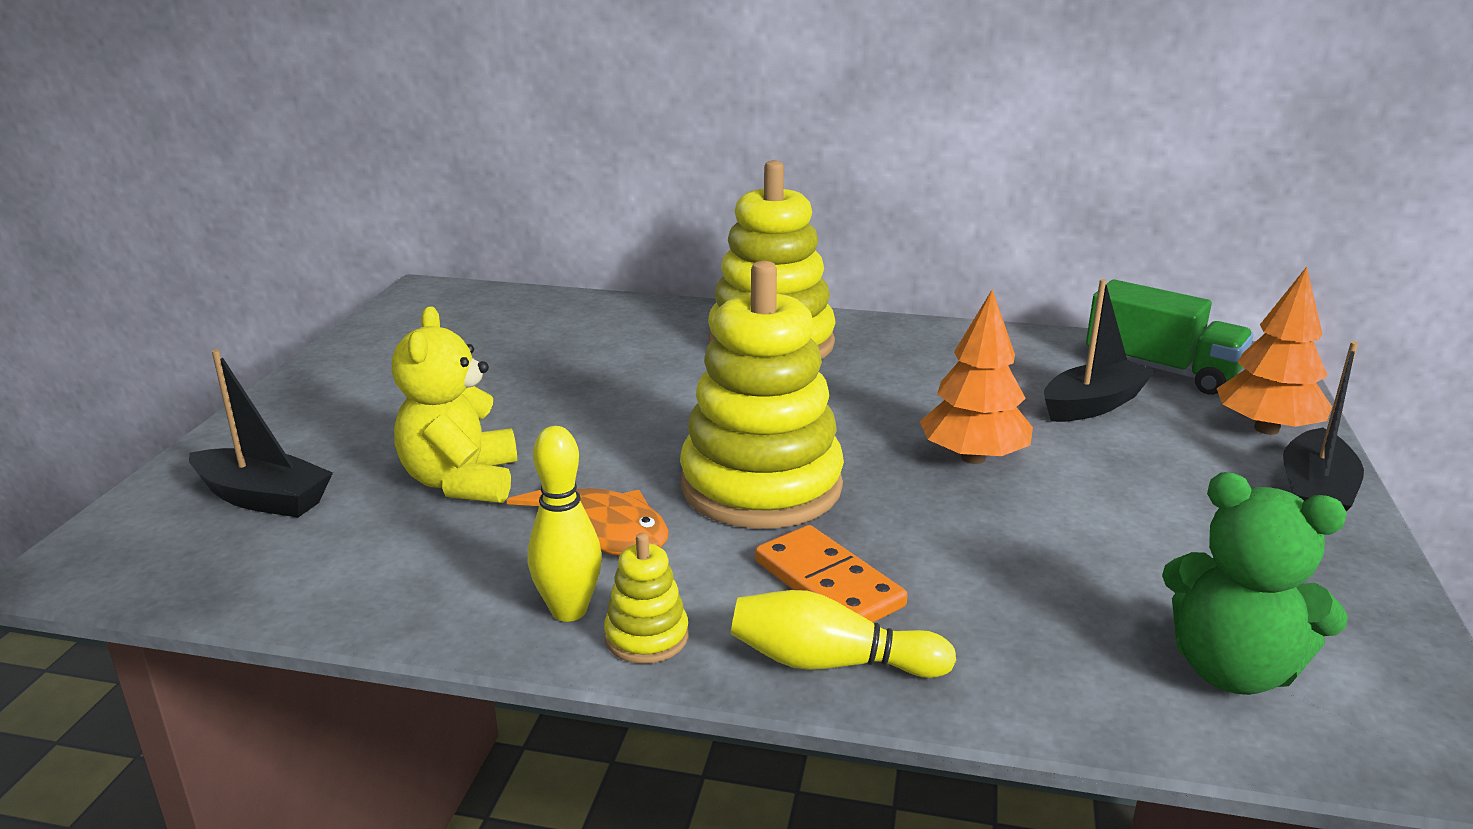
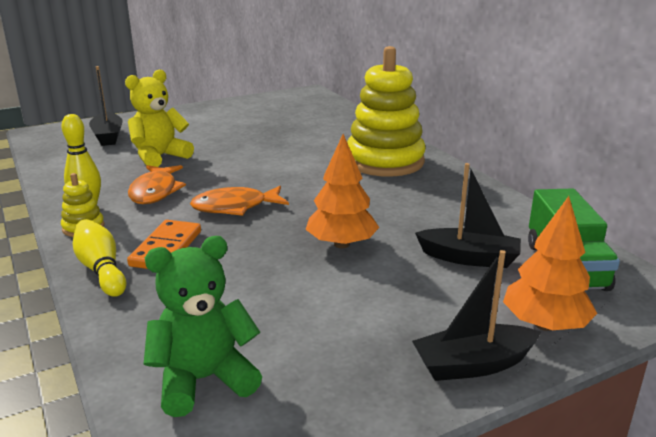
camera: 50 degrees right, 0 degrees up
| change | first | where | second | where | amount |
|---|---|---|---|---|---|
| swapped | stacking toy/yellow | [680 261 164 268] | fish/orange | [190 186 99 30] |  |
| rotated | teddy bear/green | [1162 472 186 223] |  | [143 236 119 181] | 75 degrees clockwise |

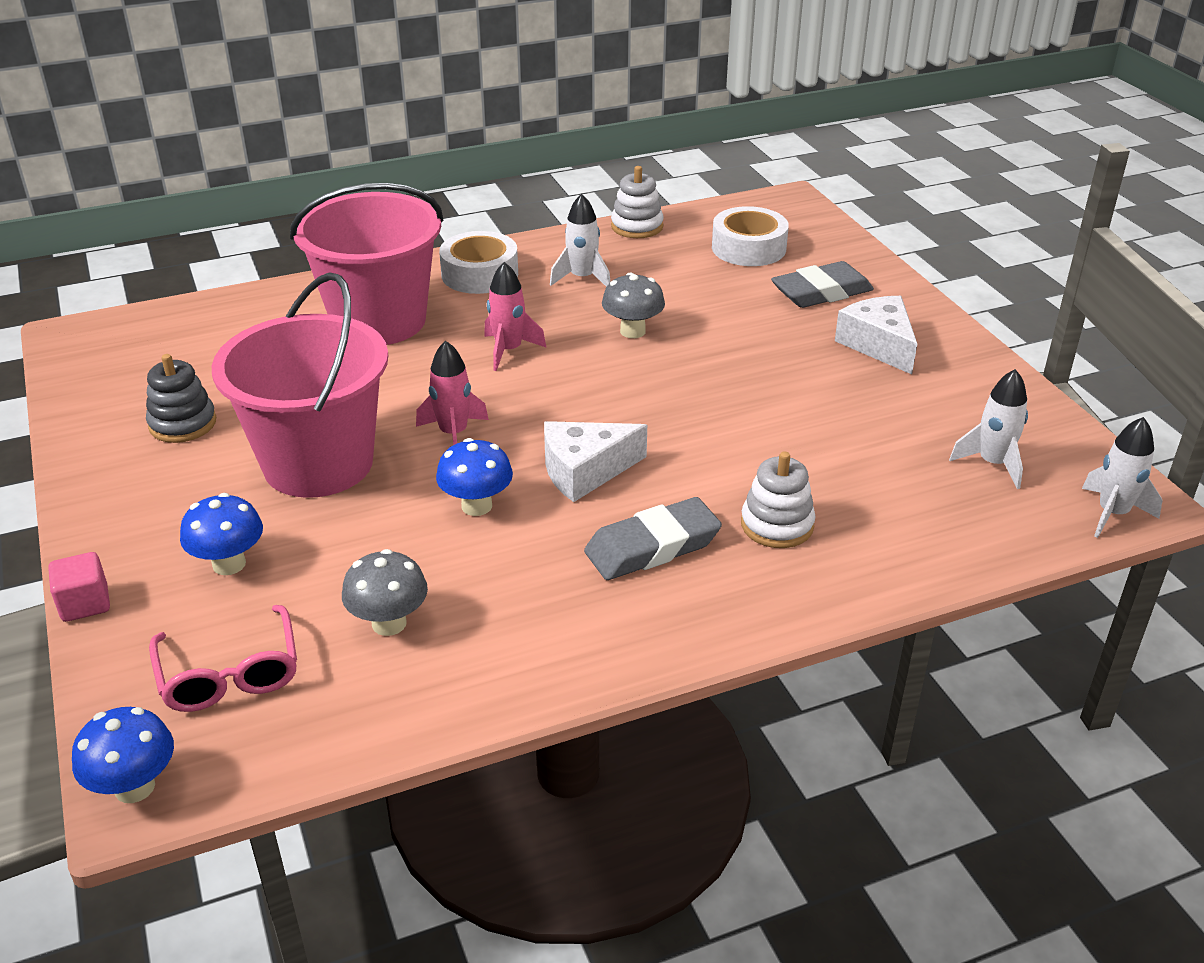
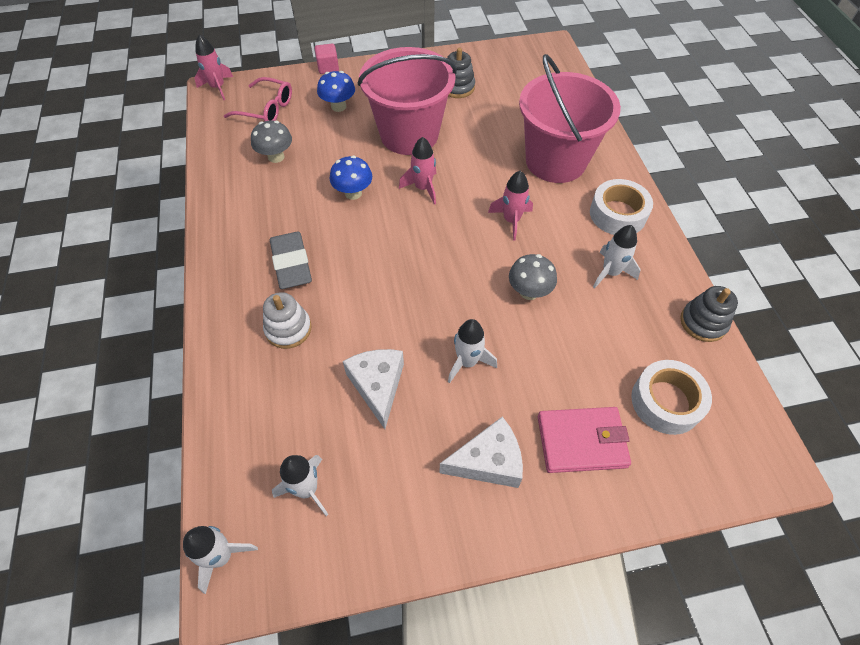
camera: 100 degrees right, 20 degrees up
| change | first | where | second | where | amount |
|---|---|---|---|---|---|
| repainted | stacking toy/white | [611 166 53 72] | stacking toy/grey | [680 286 58 56] |  |
| swapped | eraser/grey | [771 261 103 47] | wallet/pink | [538 407 93 66] |  |
| shifted | cheese/white | [544 421 103 81] |  | [343 349 61 80] |  |
| rotated | glasses/pink | [149 605 148 107] |  | [224 77 68 44] | 150 degrees counterclockwise |
| swapped | mushroom/blue | [72 707 102 96] | rocket/pink | [194 35 39 65] |  |
| new |  |  | rocket/white | [448 319 49 64] |  |

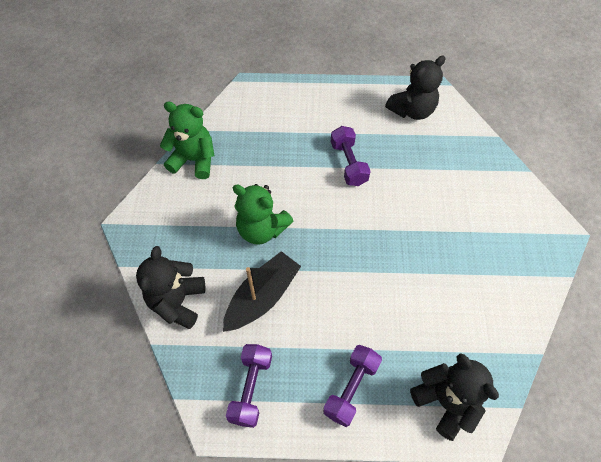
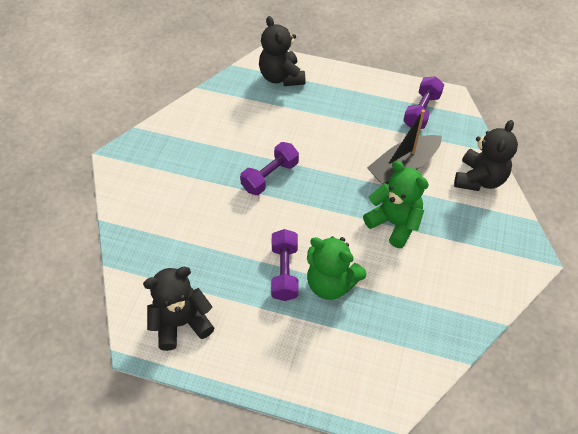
camera: 165 degrees left, 5 degrees down
| change | first | where | second | where | amount |
|---|---|---|---|---|---|
| shifted | teddy bear/green | [160 102 54 77] |  | [307 236 60 64] |  |
| shifted | dumbbell/purple | [323 345 59 82] |  | [240 142 59 53] |  |

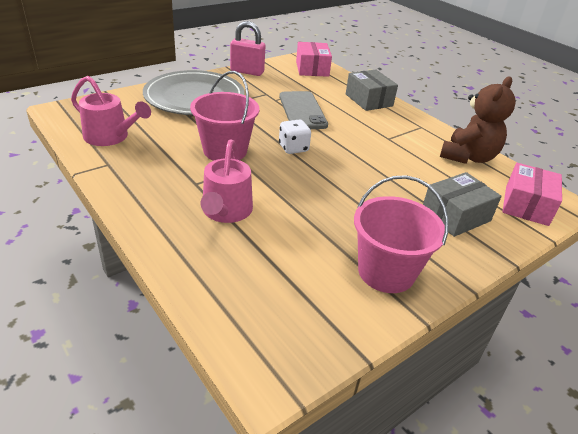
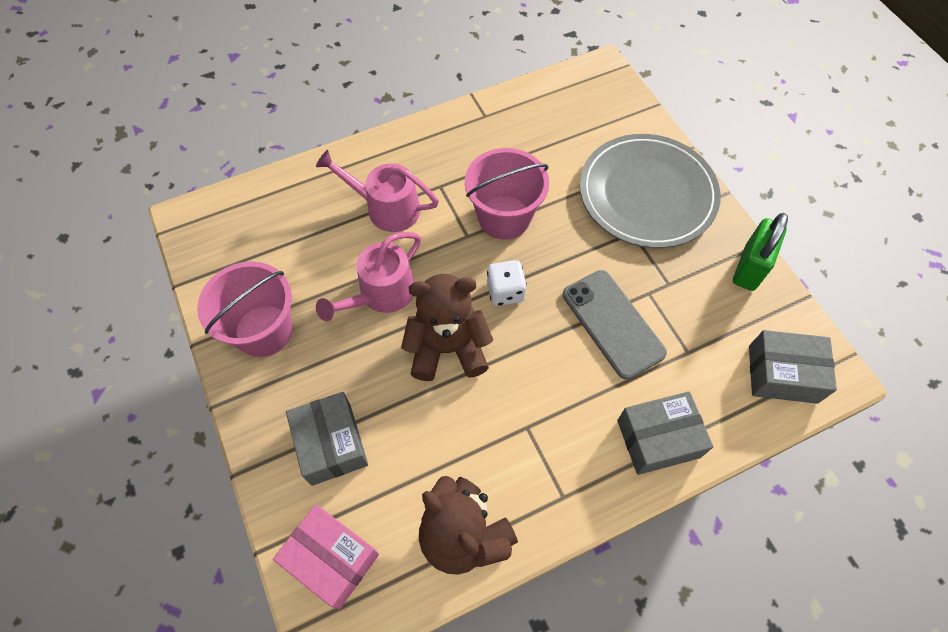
camera: 105 degrees right, 25 degrees up
| change | first | where | second | where | amount |
|---|---|---|---|---|---|
| repainted | padlock/pink | [230 21 36 55] | padlock/green | [733 213 55 78] |  |
| repainted | box/pink | [296 42 36 35] | box/grey | [749 330 88 74] |  |
| shifted | watering can/pink | [71 76 80 70] |  | [316 232 105 89] |  |
| rotated | phone/grey | [279 91 49 38] |  | [563 270 104 110] | 60 degrees clockwise |
| new |  |  | teddy bear/brown | [401 274 92 107] |  |

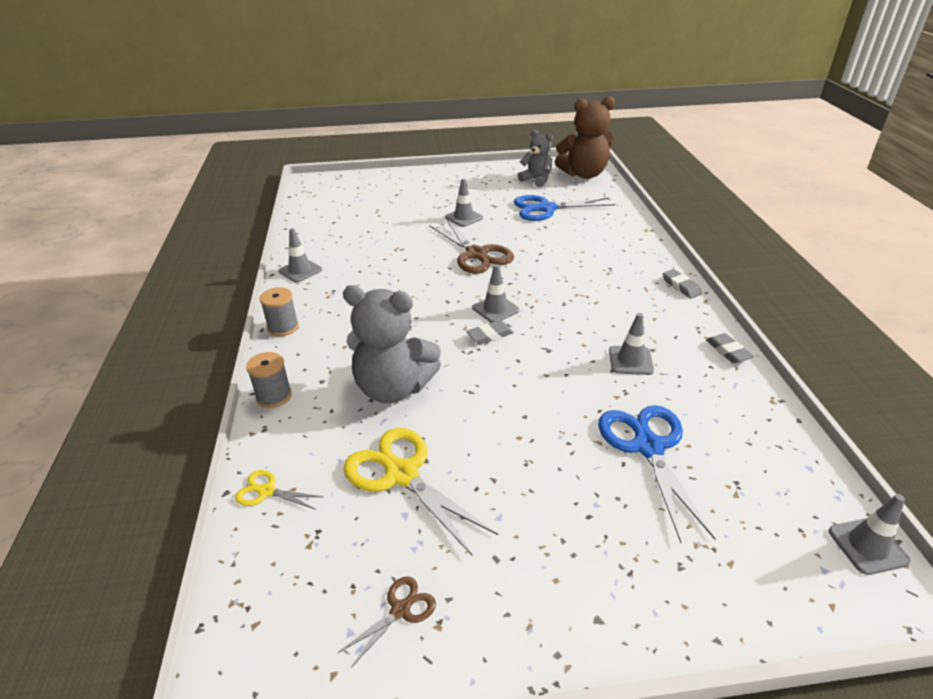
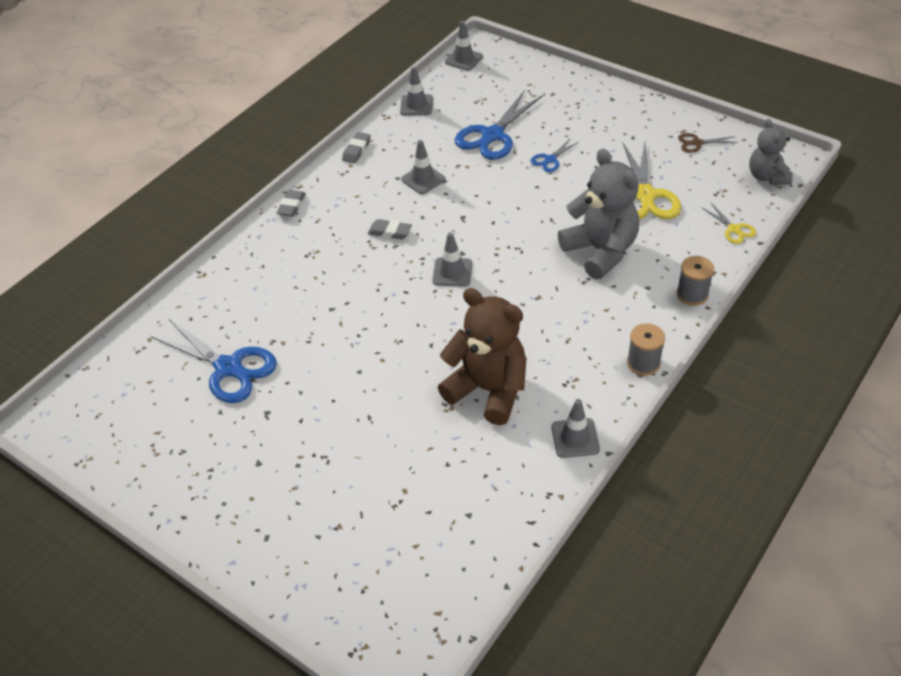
camera: 135 degrees left, 10 degrees up
| change | first | where | second | where | amount |
|---|---|---|---|---|---|
| shifted | teddy bear/brown | [555 96 60 83] |  | [438 288 89 137] |  |
| shifted | teddy bear/grey | [518 130 35 57] |  | [749 119 44 66] |  |
| shifted | traffic cone/grey | [445 178 38 49] |  | [400 67 33 49] |  |
| gone | scissors/brown | [429 219 85 55] |  |  |  |
| shifted | eraser/grey | [466 320 48 24] |  | [368 219 44 21] |  |
| new |  |  | scissors/blue | [531 138 48 34] |  |

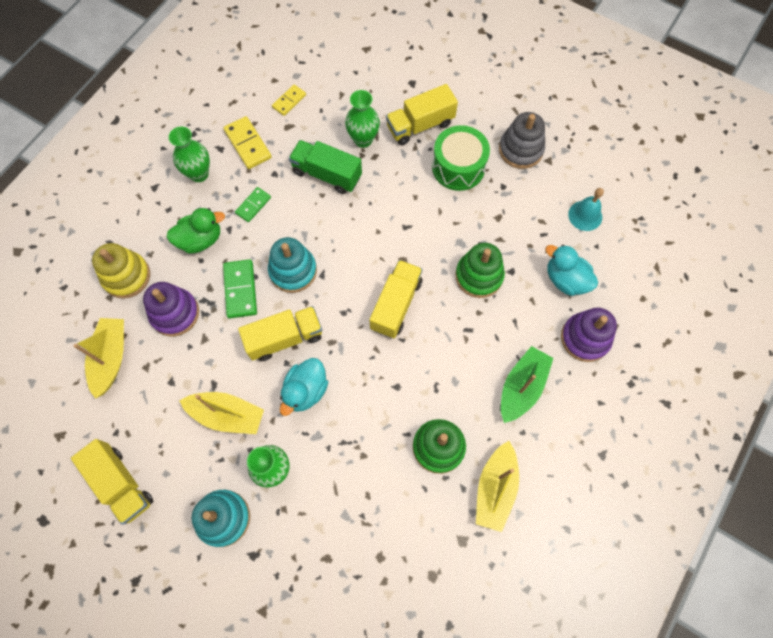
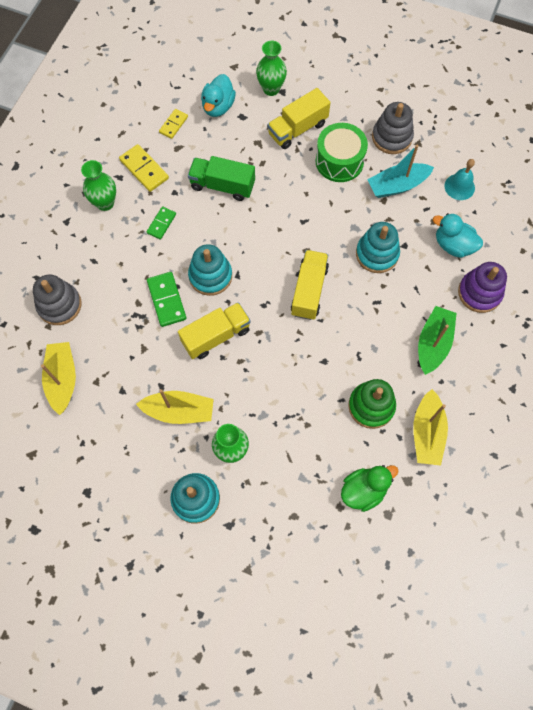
camera: 10 degrees left, 0 degrees up
| change | first | where | second | where | amount |
|---|---|---|---|---|---|
| shifted | vase/green | [345 90 35 58] |  | [256 41 31 55] |  |
| shifted | duck/green | [166 208 59 46] |  | [341 465 58 47] |  |
| repainted | stacking toy/yellow | [92 243 58 55] | stacking toy/grey | [33 274 49 51] |  |
| repainted | stacking toy/green | [455 243 50 55] | stacking toy/turquoise | [356 222 44 51] |  |
| gone | stacking toy/purple | [143 282 56 54] |  |  |  |
| shifted | duck/turquoise | [280 358 48 58] |  | [201 74 35 43] |  |
| gone | truck/yellow | [71 439 82 86] |  |  |  |
| new |  |  | boat/turquoise | [367 145 67 53] |  |

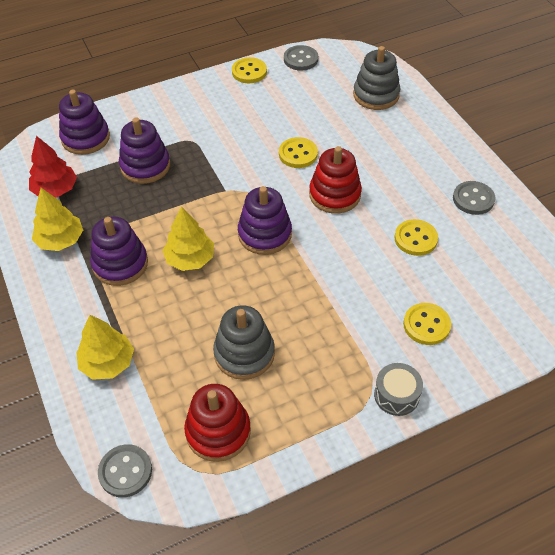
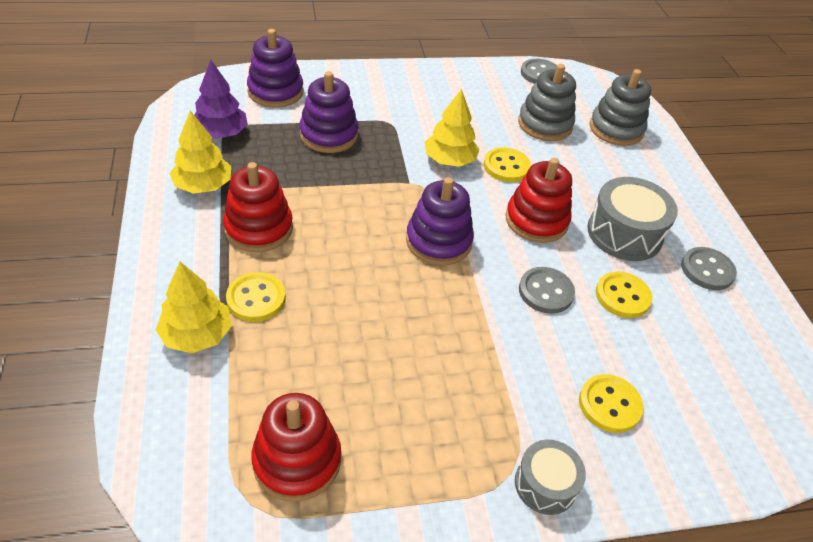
camera: 10 degrees right, 5 degrees down
| change | first | where | second | where | amount |
|---|---|---|---|---|---|
| shifted | button/yellow | [232 57 35 26] |  | [226 272 60 50] |  |
| repainted | tree/red | [29 136 48 61] | tree/purple | [195 60 53 79] |  |
| shifted | tree/yellow | [162 206 52 65] |  | [425 89 55 78] |  |
| repainted | stacking toy/purple | [90 216 58 70] | stacking toy/red | [223 162 70 90] |  |
| shifted | stacking toy/grey | [213 305 62 75] |  | [518 64 58 77] |  |
| shifted | button/grey | [98 444 54 54] |  | [519 267 56 47] |  |
| new |  |  | drum/grey | [587 177 91 84] |  |

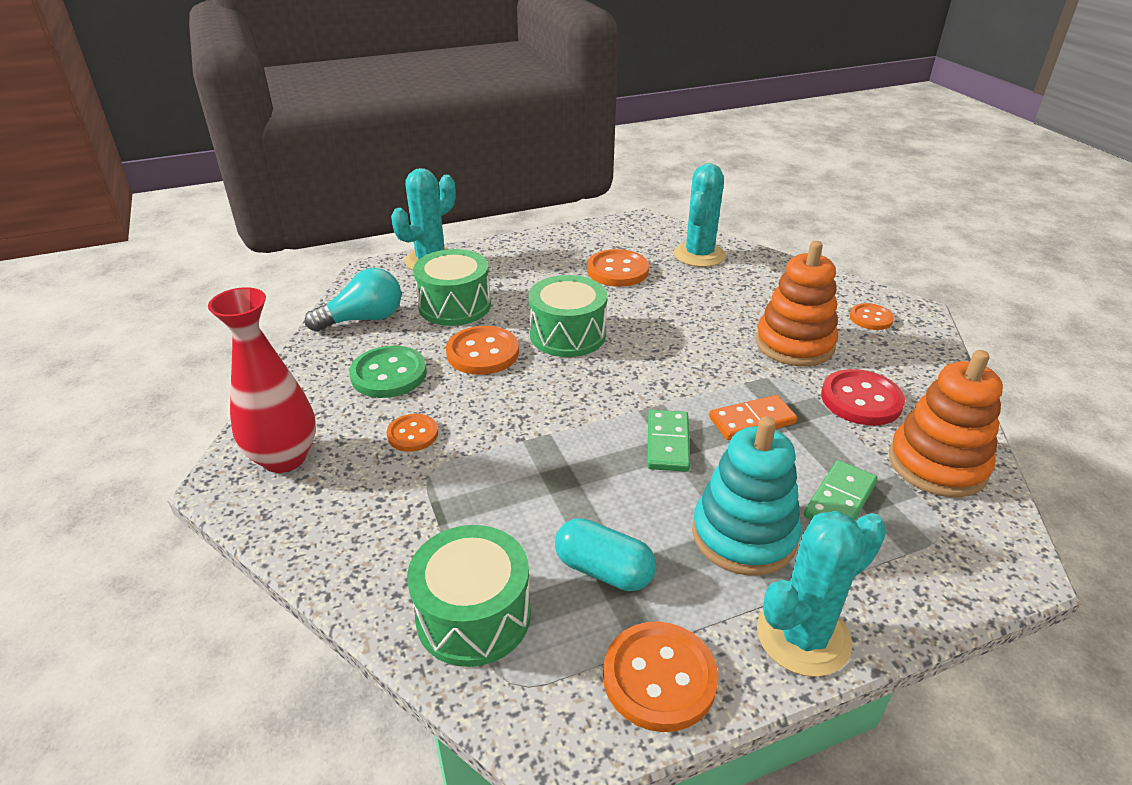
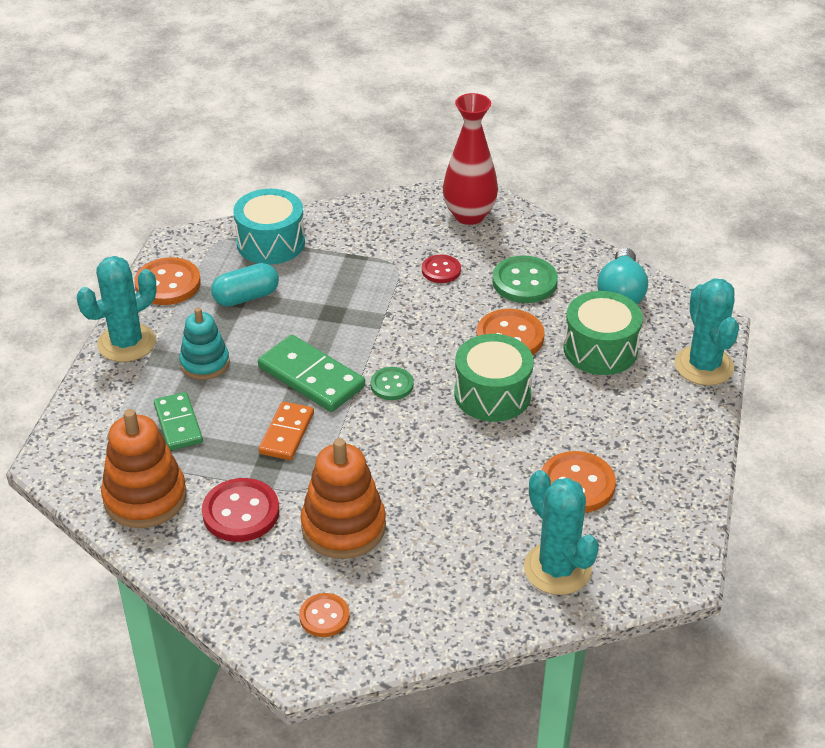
camera: 125 degrees right, 5 degrees up
| change | first | where | second | where | amount |
|---|---|---|---|---|---|
| scaled | domino/green | [647 410 43 62] |  | [258 335 107 77] | x1.52 |
| repainted | button/orange | [387 414 51 38] | button/red | [422 255 39 28] |  |
| scaled | stacking toy/turquoise | [692 416 109 160] |  | [179 307 51 73] | x0.65 |
| rotated | cactus/turquoise | [757 511 130 166] |  | [77 256 80 106] | 45 degrees clockwise |
| repainted | drum/green | [407 525 124 142] | drum/turquoise | [233 189 72 76] |  |
| new |  |  | button/green | [371 367 42 33] |  |

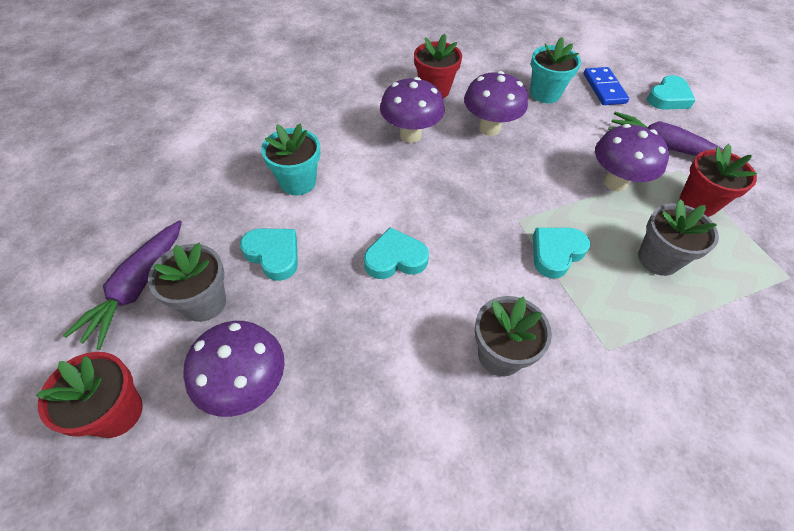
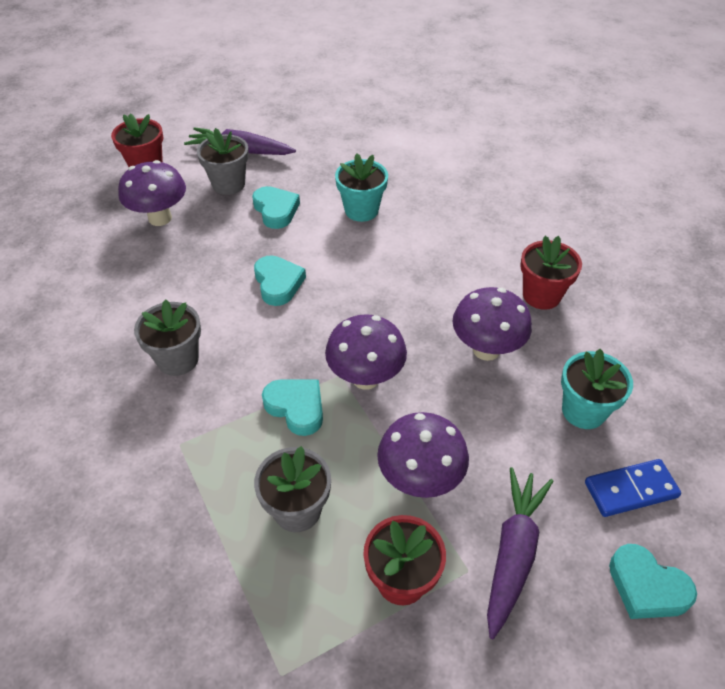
camera: 85 degrees right, 5 degrees down
| change | first | where | second | where | amount |
|---|---|---|---|---|---|
| shifted | mushroom/purple | [380 77 65 66] |  | [325 314 82 76] |  |
| rotated | heart/turquoise | [240 229 58 52] |  | [252 186 48 43] | 60 degrees counterclockwise |

